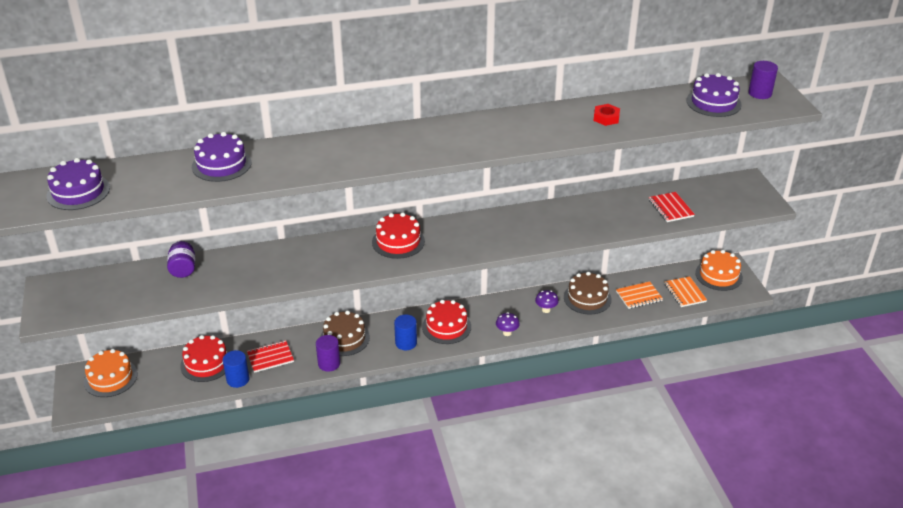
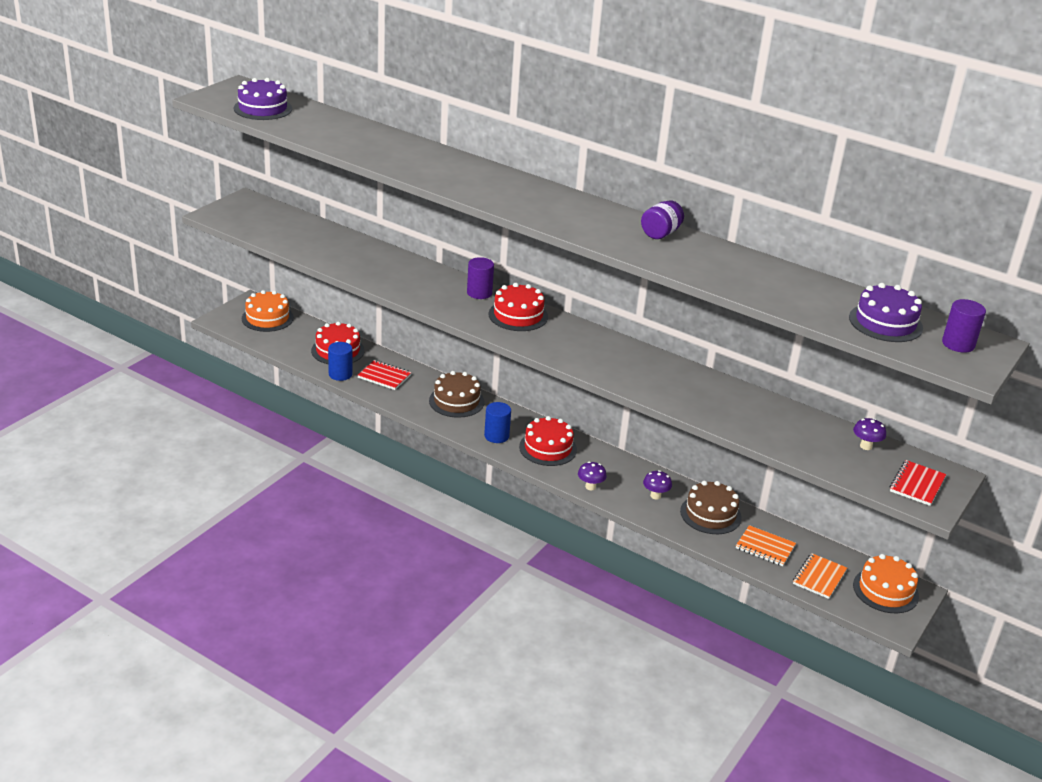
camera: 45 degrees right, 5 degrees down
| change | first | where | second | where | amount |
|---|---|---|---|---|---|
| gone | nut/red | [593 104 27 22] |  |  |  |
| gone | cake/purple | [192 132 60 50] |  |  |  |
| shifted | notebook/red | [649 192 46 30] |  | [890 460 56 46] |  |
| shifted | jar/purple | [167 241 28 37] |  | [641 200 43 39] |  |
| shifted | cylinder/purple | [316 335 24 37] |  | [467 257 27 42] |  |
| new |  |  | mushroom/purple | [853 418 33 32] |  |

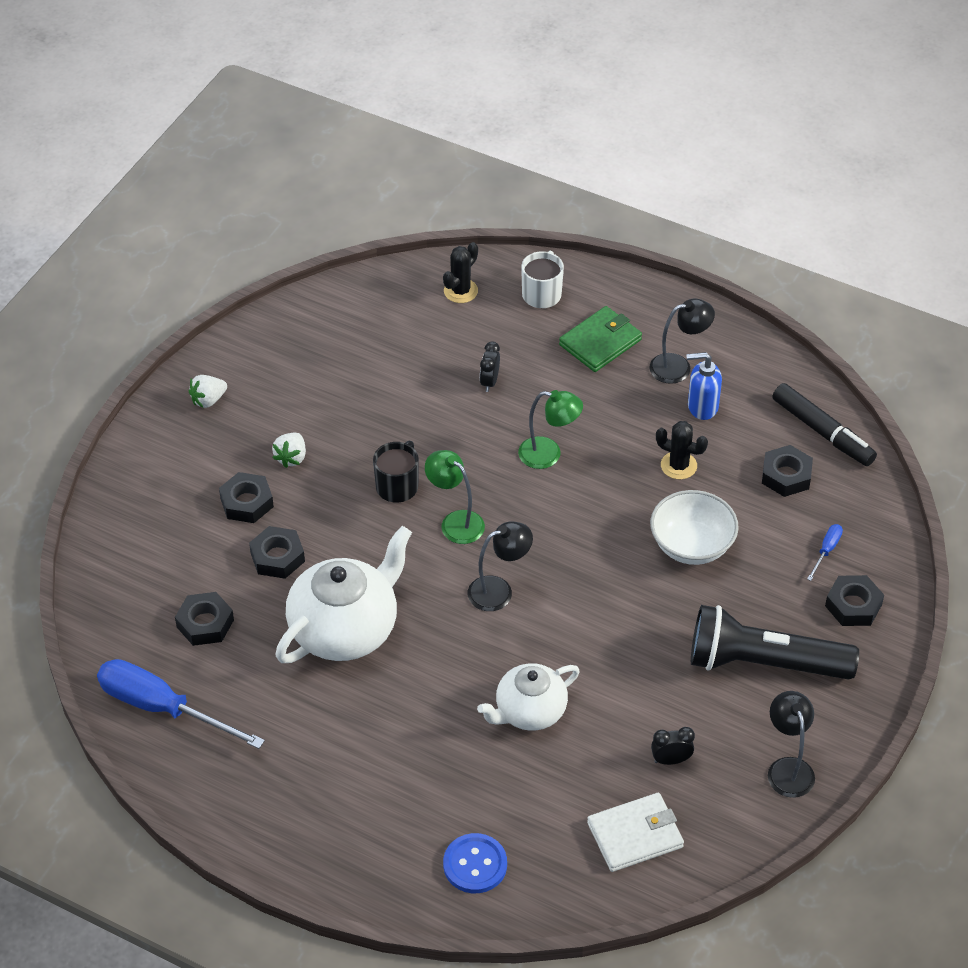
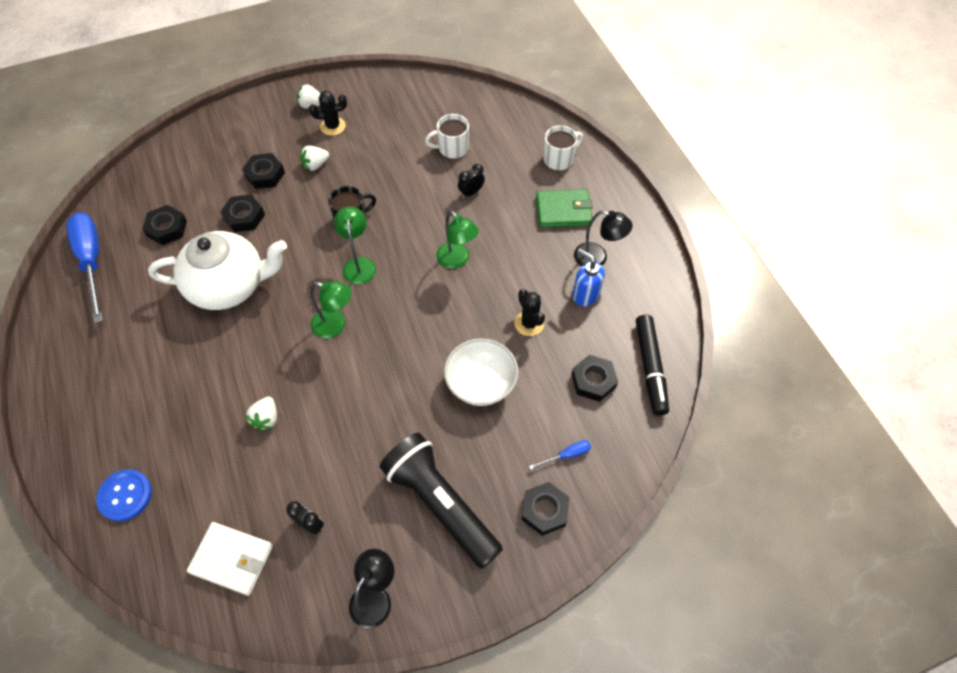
camera: 40 degrees right, 10 degrees up
| change | first | where | second | where | amount |
|---|---|---|---|---|---|
| shifted | cactus/black | [443 242 35 61] |  | [309 91 38 45] |  |
| repainted | lamp/black | [468 521 65 90] | lamp/green | [310 281 42 57] |  |
| swapped | teapot/white | [477 663 103 68] | strawberry/white | [246 397 31 34] |  |
| new |  |  | mug/white | [425 114 44 44] |  |

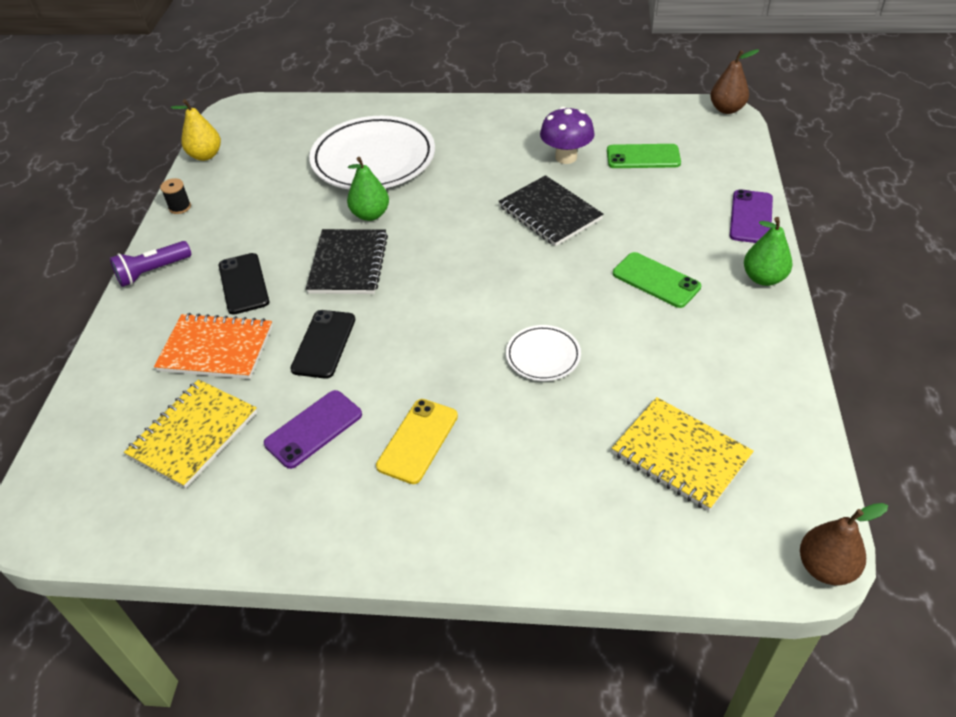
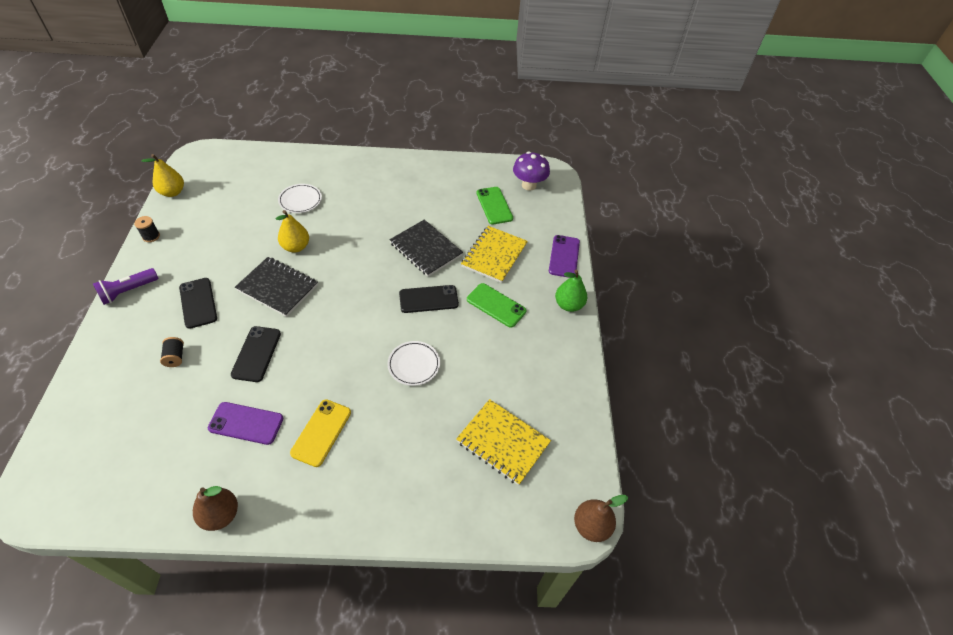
camera: 10 degrees left, 5 degrees up
| change | first | where | second | where | amount |
|---|---|---|---|---|---|
| shifted | pear/brown | [710 49 49 65] |  | [193 486 45 45] |  |
| shifted | mushroom/purple | [540 106 55 58] |  | [513 152 37 39] |  |
| scaled | plate/white | [309 116 126 74] |  | [278 184 44 29] | x0.47 |
| rotated | phone/green | [607 144 74 24] |  | [476 187 37 37] | 75 degrees clockwise |
| repainted | pear/green | [347 157 42 64] | pear/yellow | [276 210 33 43] |  |
| rotated | notebook/black | [306 229 82 65] |  | [235 257 83 60] | 60 degrees counterclockwise |
| swapped | notebook/orange | [154 313 119 66] | spool/black | [160 337 24 30] |  |
| shifted | notebook/yellow | [124 379 133 109] |  | [461 226 67 57] |  |
| rotated | phone/purple | [264 390 98 79] |  | [208 402 75 43] | 60 degrees clockwise |
| new |  |  | phone/black | [399 285 60 28] |  |

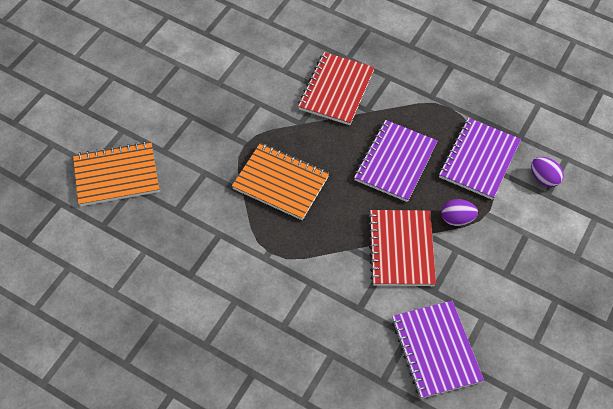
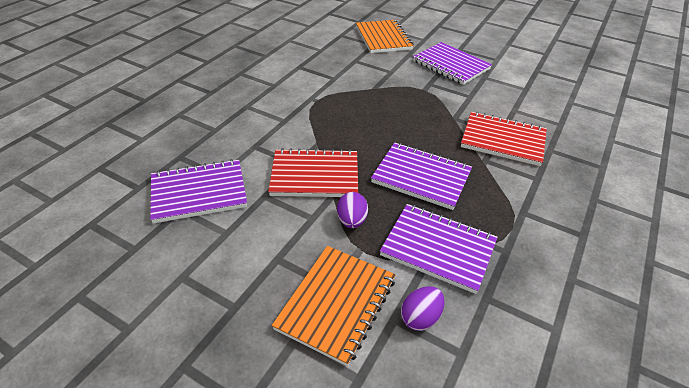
camera: 90 degrees right, 15 degrees down
| change | first | where | second | where | amount |
|---|---|---|---|---|---|
| shifted | notebook/orange | [232 143 97 77] |  | [272 246 124 120] |  |
| new |  |  | notebook/purple | [413 42 79 43] |  |

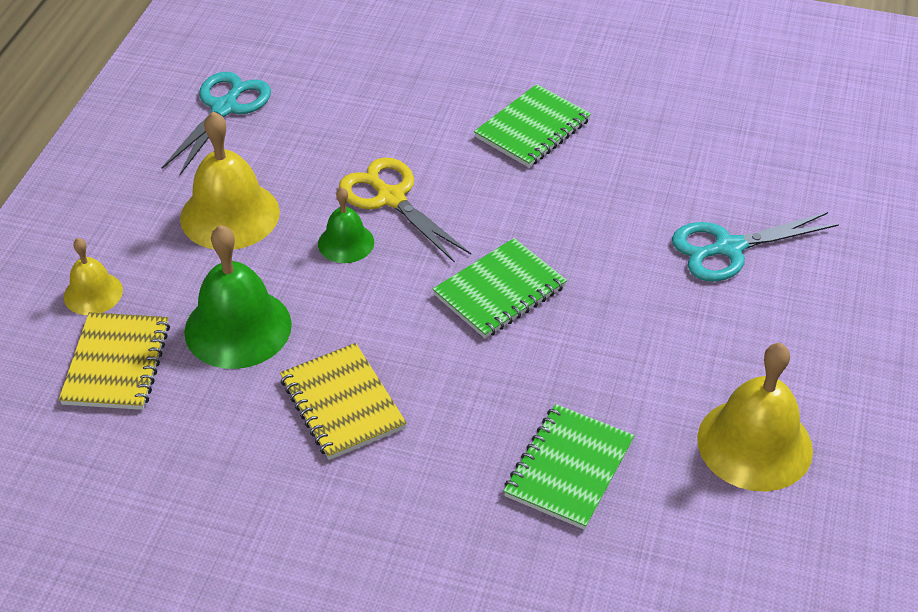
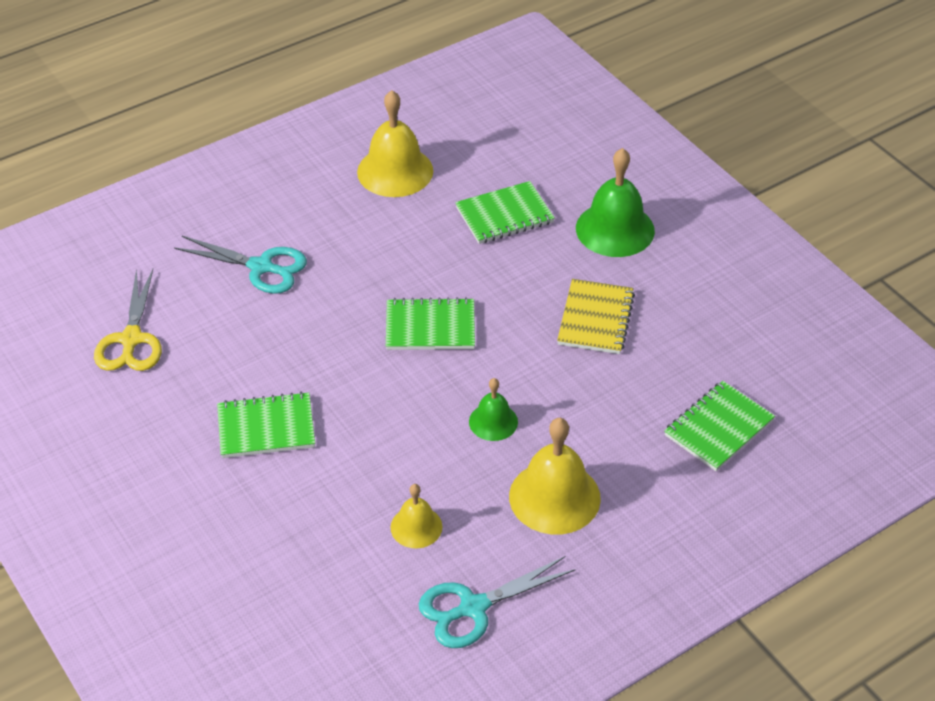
camera: 140 degrees left, 0 degrees up
| change | first | where | second | where | amount |
|---|---|---|---|---|---|
| shifted | scissors/yellow | [339 157 132 106] |  | [94 269 68 102] |  |
| shifted | bell/green | [184 225 108 144] |  | [576 148 79 109] |  |
| shifted | bell/yellow | [64 238 59 77] |  | [391 484 52 64] |  |
| repainted | notebook/yellow | [59 312 111 98] | notebook/green | [664 381 111 90] |  |

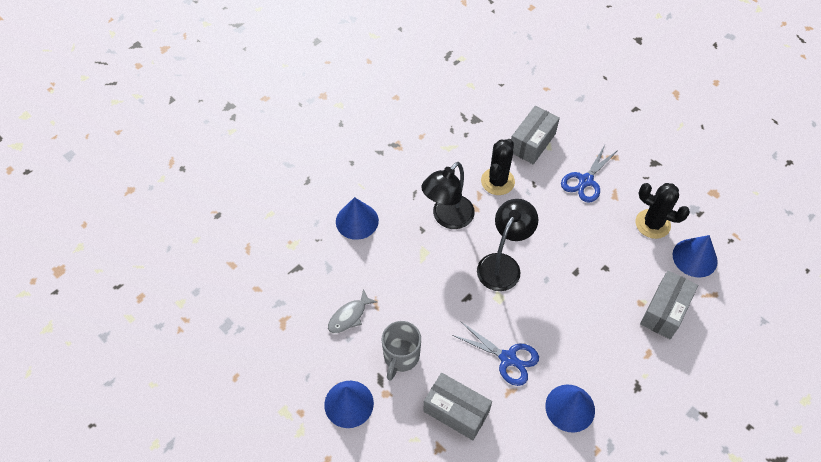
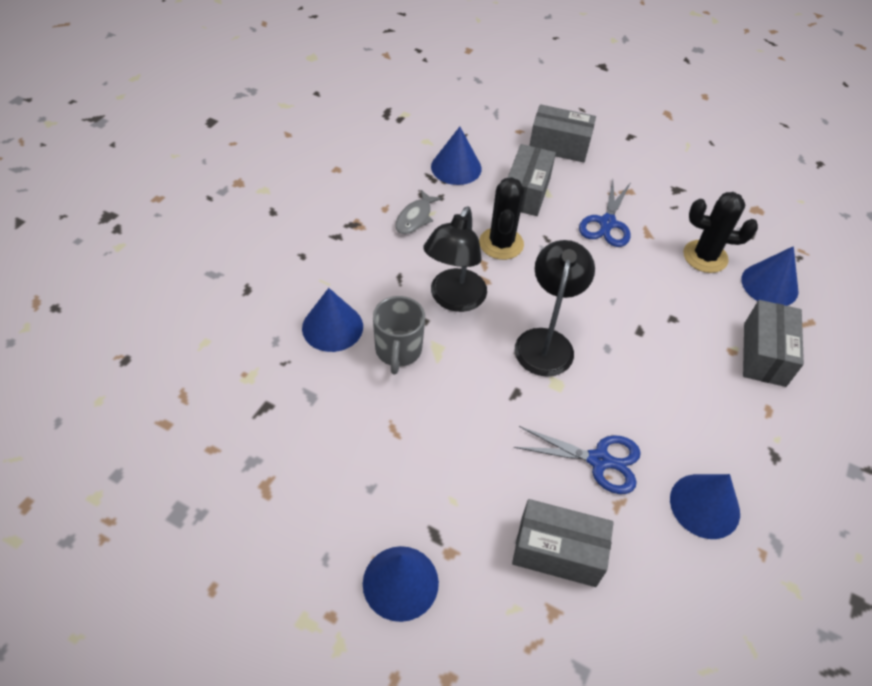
camera: 20 degrees left, 5 degrees down
| change | first | where | second | where | amount |
|---|---|---|---|---|---|
| shifted | fish/grey | [328 289 49 44] |  | [395 190 47 44] |  |
| shifted | mug/grey | [382 321 39 60] |  | [373 296 52 79] |  |
| new |  |  | box/grey | [529 104 67 59] |  |
| new |  |  | cone/blue | [431 127 51 58] |  |

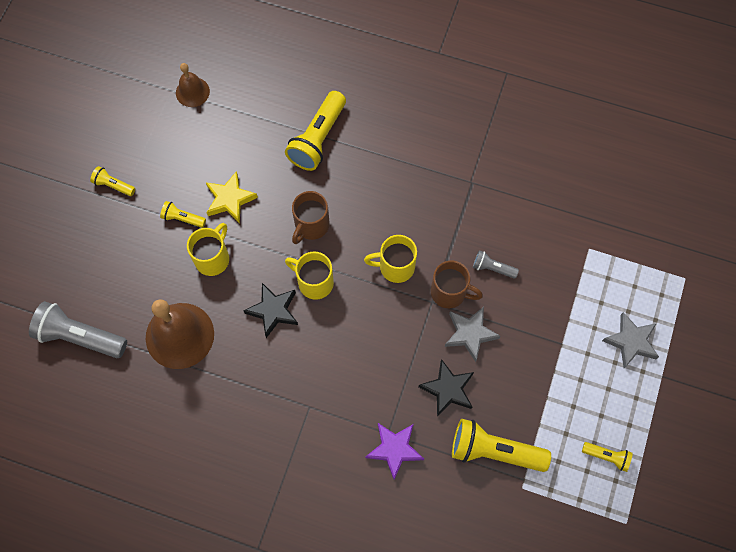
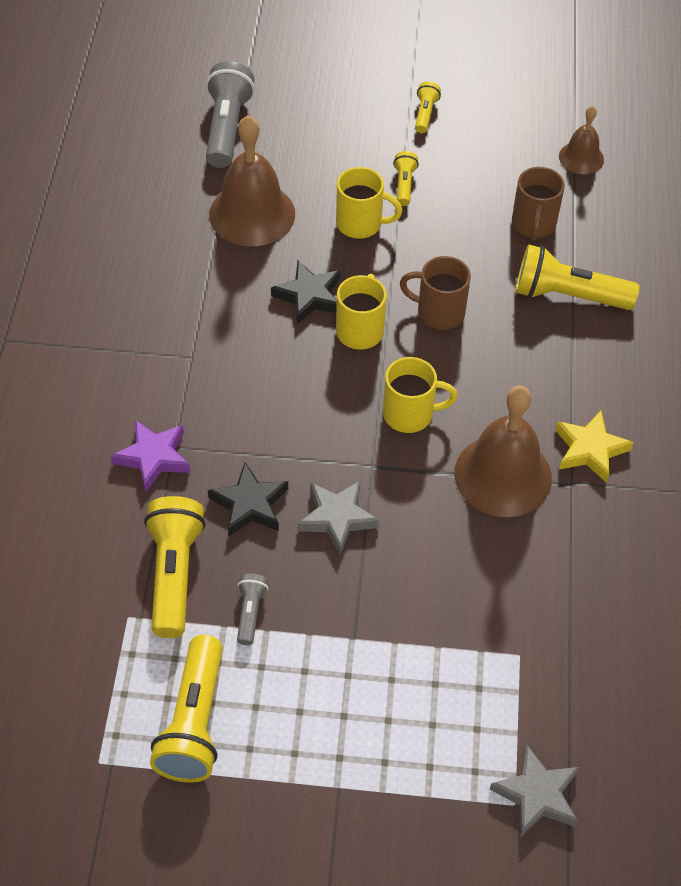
camera: 75 degrees right, 15 degrees down
| change | first | where | second | where | amount |
|---|---|---|---|---|---|
| shifted | star/yellow | [206 171 52 52] |  | [555 411 79 72] |  |
| rotated | mug/yellow | [364 235 53 48] |  | [383 357 75 76] | 105 degrees clockwise |
| shifted | flashlight/grey | [473 250 46 29] |  | [237 573 32 72] |  |
| shifted | mug/brown | [431 261 52 47] |  | [512 167 53 73] |  |
| shifted | star/grey | [602 312 57 56] |  | [490 745 89 92] |  |
| scaled | flashlight/yellow | [582 442 51 30] |  | [150 635 73 148] | x1.99 |
| new |  |  | bell/brown | [454 386 98 131] |  |

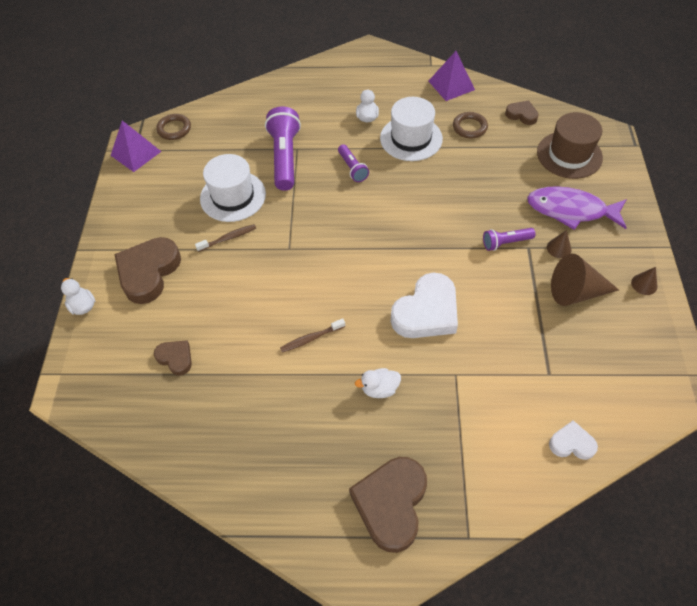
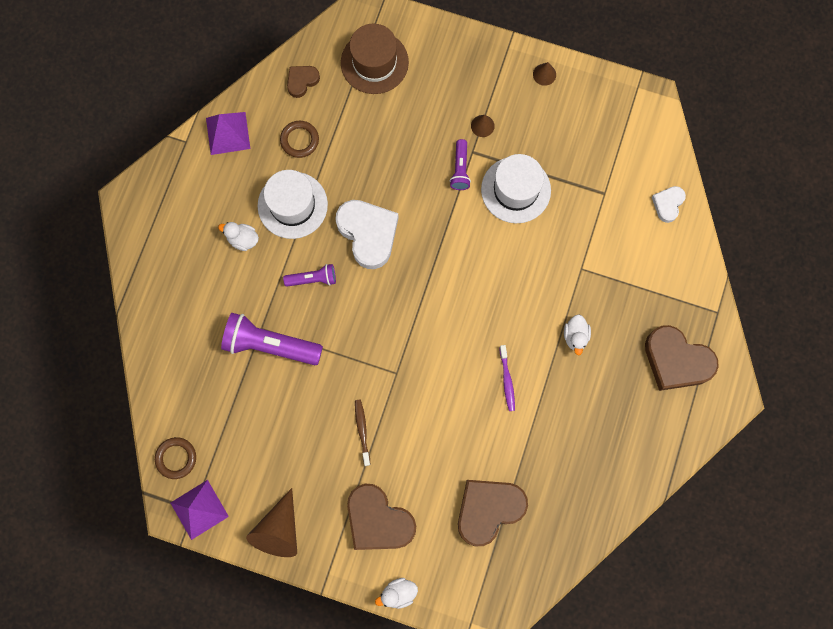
camera: 75 degrees left, 20 degrees up
| change | first | where | second | where | amount |
|---|---|---|---|---|---|
| shifted | hat/white | [200 154 66 68] |  | [481 154 70 69] |  |
| gone | fish/purple | [527 186 100 44] |  |  |  |
| shifted | cone/brown | [551 253 68 53] |  | [246 488 51 69] |  |
| shifted | heart/white | [391 273 67 65] |  | [335 200 64 69] |  |
| repainted | toothbrush/brown | [280 318 65 35] | toothbrush/purple | [499 345 16 66] |  |
| scaled | heart/brown | [154 340 38 35] |  | [458 480 70 66] | x1.92 |

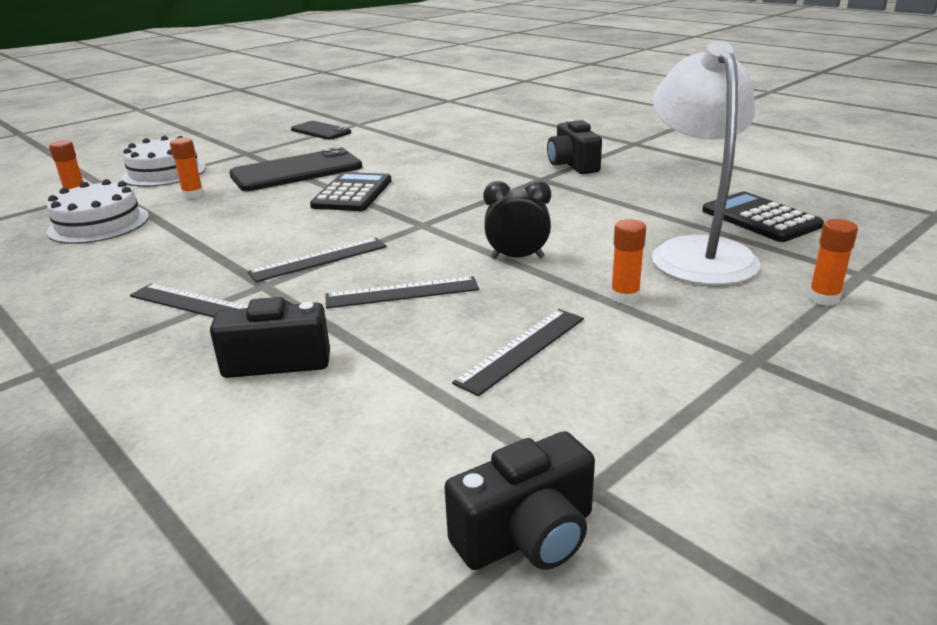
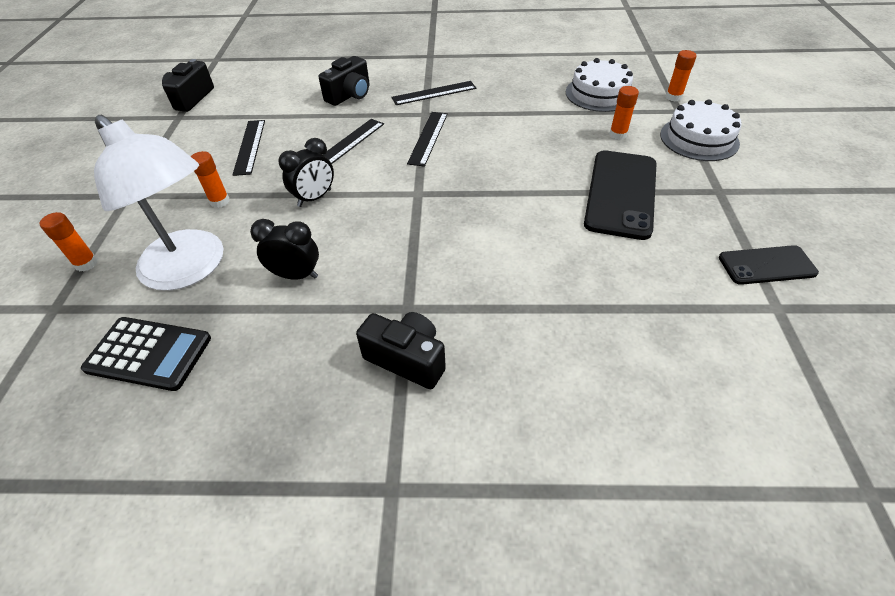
camera: 135 degrees right, 20 degrees up
| change | first | where | second | where | amount |
|---|---|---|---|---|---|
| gone | calculator/black | [310 172 82 39] |  |  |  |
| new |  |  | clock/black | [250 219 69 61] |  |

